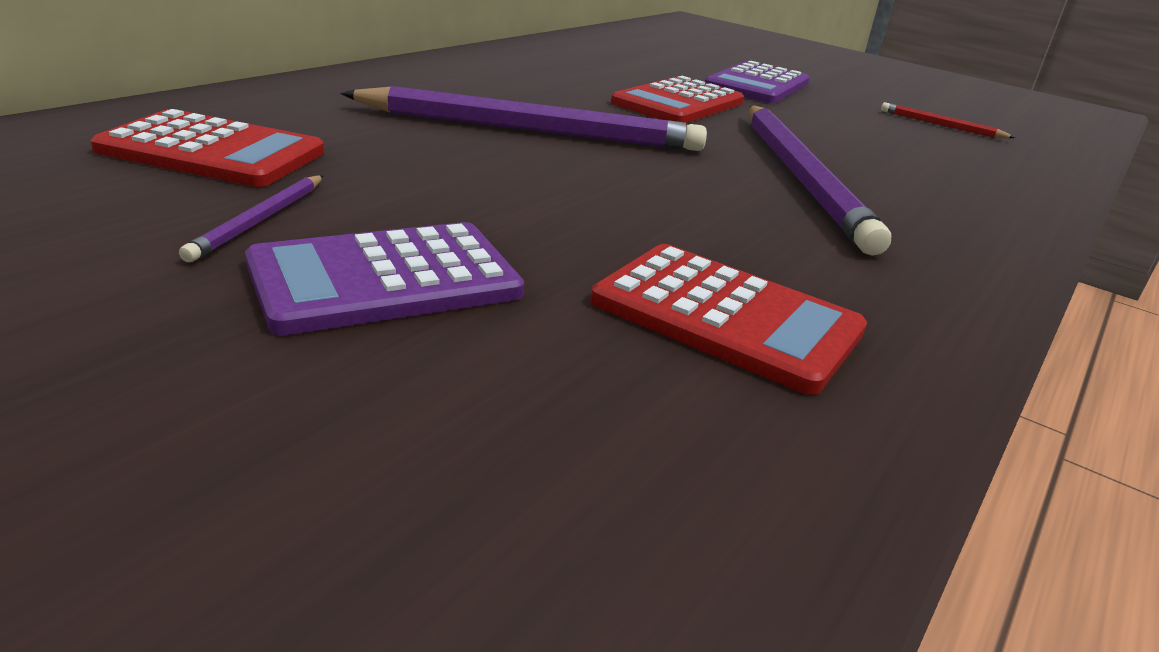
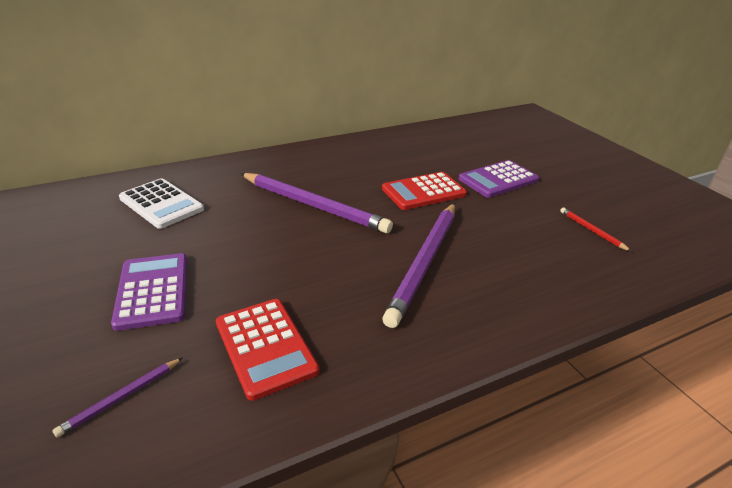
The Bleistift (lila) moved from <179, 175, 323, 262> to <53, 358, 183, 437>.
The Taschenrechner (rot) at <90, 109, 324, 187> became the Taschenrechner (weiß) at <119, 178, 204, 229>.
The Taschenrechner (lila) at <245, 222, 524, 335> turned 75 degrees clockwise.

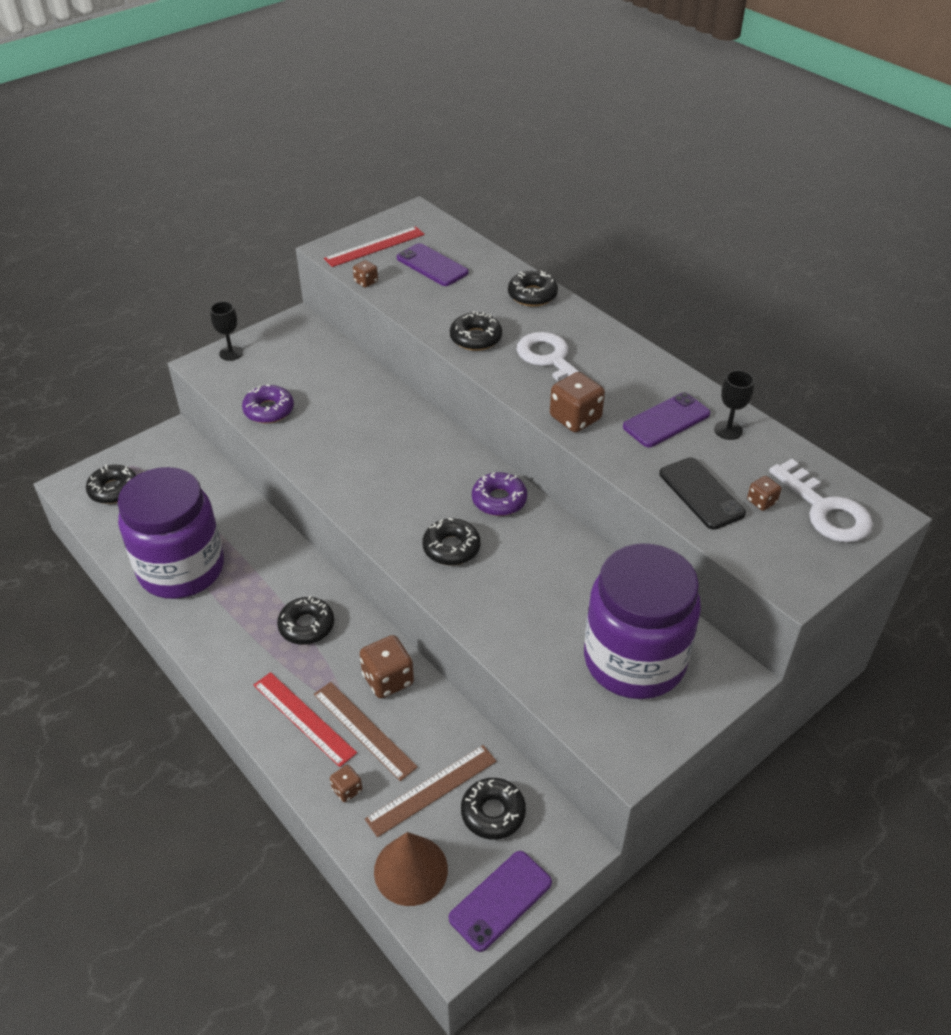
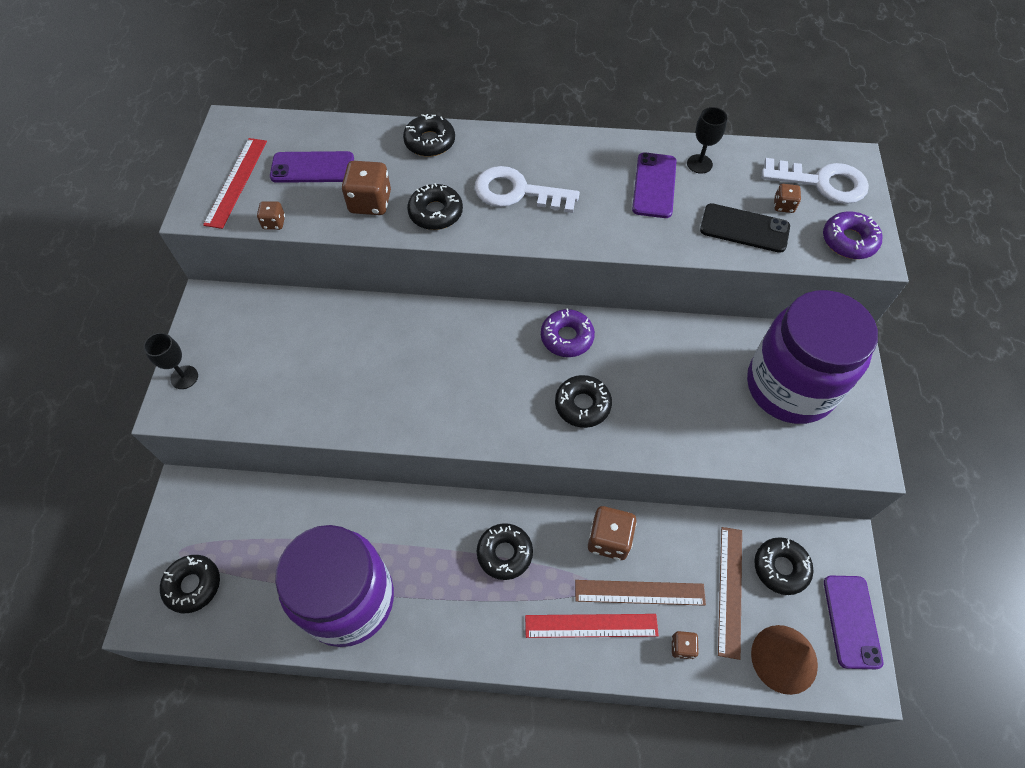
The Donut (lila) moved from <242, 384, 294, 423> to <823, 211, 883, 259>.
The Spielwürfel (braun) moved from <550, 372, 605, 432> to <342, 161, 391, 215>.

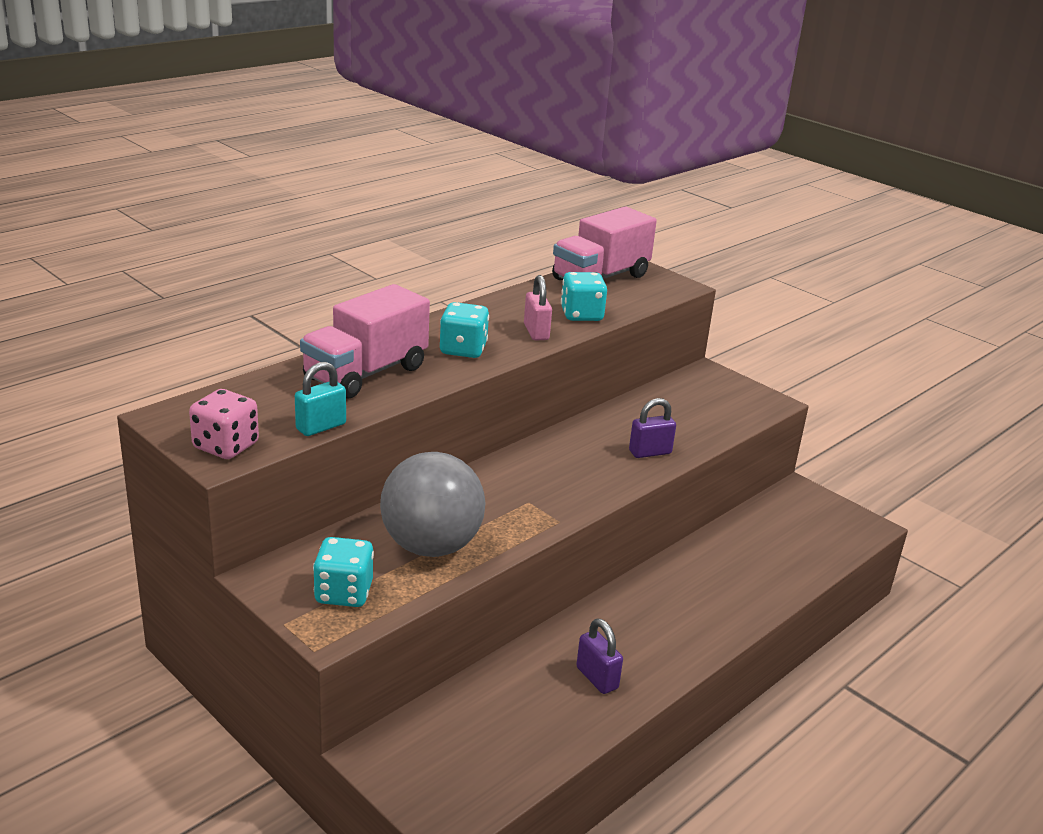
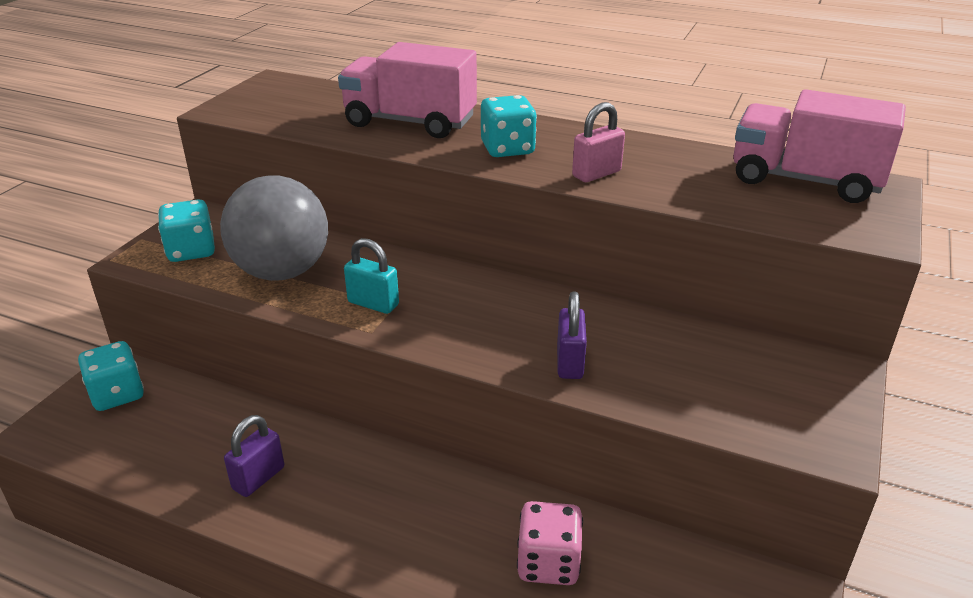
The Spielwürfel (rosa) moved from <189, 389, 259, 459> to <517, 501, 583, 585>.
The Vorhängeschloss (türkis) moved from <295, 362, 346, 436> to <344, 238, 399, 314>.
The Spielwürfel (türkis) moved from <561, 272, 607, 321> to <78, 341, 144, 411>.
The Vorhängeschloss (lila) at <629, 398, 676, 458> turned 45 degrees clockwise.

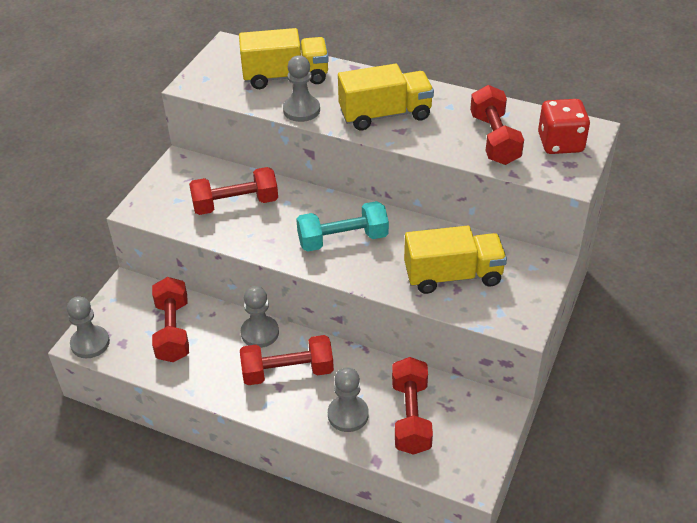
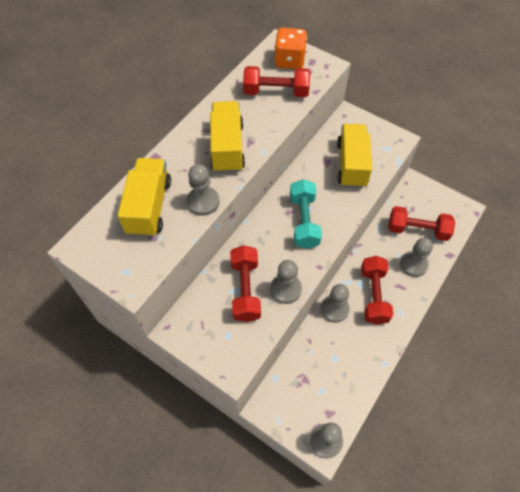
The Hantel (rot) at <152, 277, 189, 362> disappeared.
The Bauer (grau) at <270, 260, 302, 304> appeared.
The Spielwürfel (rot) at <538, 99, 590, 154> became the Spielwürfel (orange) at <274, 28, 307, 69>.

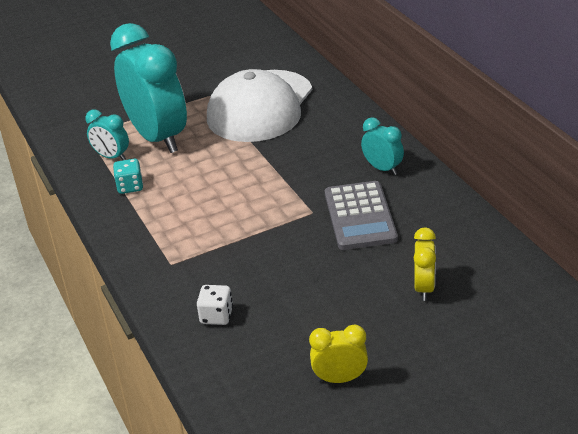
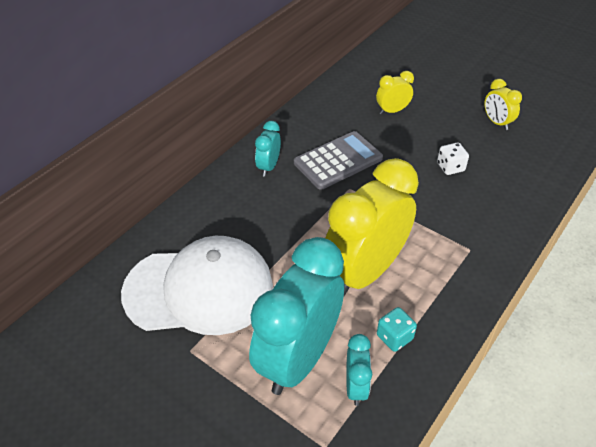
The Wecker (gelb) at <325, 158, 419, 296> appeared.
The Spielwürfel (weiß) moved from <197, 285, 233, 325> to <437, 142, 469, 175>.

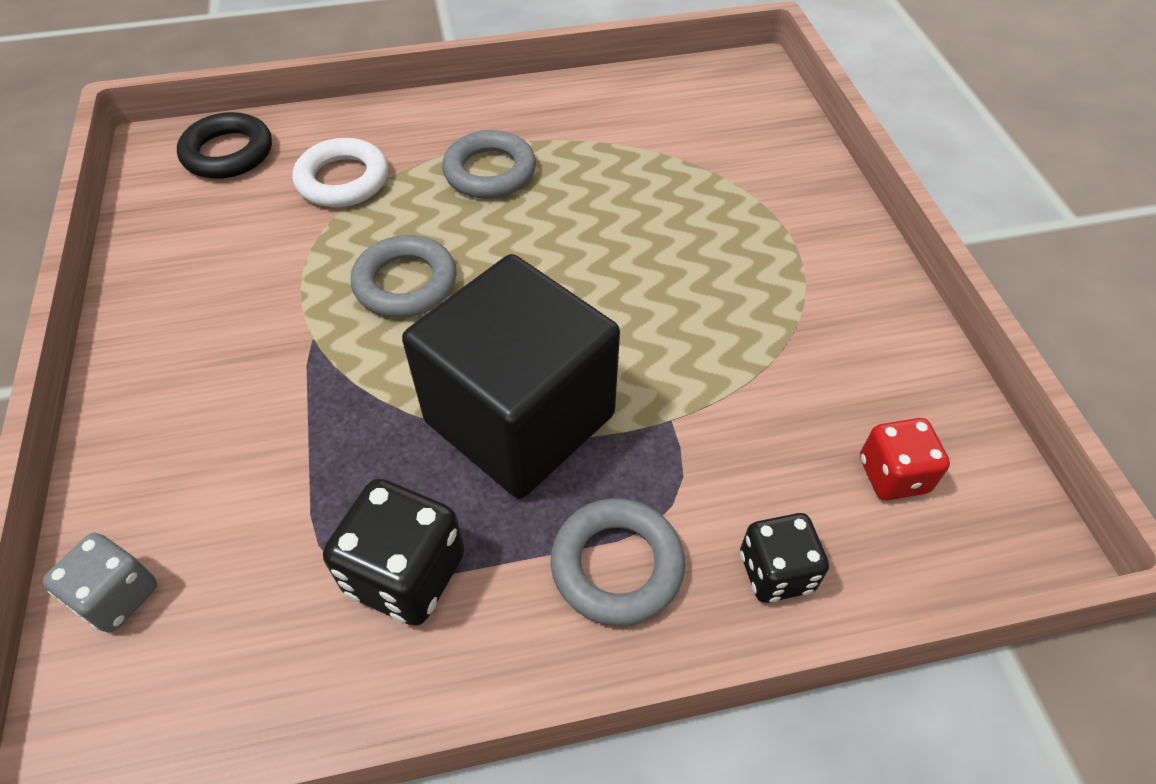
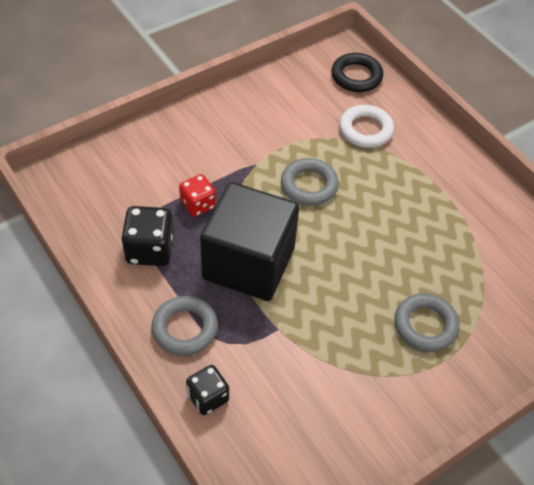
The Spielwürfel (grau) at <43, 533, 157, 633> disappeared.
The Ring (grau) moved from <442, 130, 536, 199> to <394, 293, 460, 352>.
The Spielwürfel (rot) moved from <860, 418, 950, 501> to <179, 174, 216, 217>.

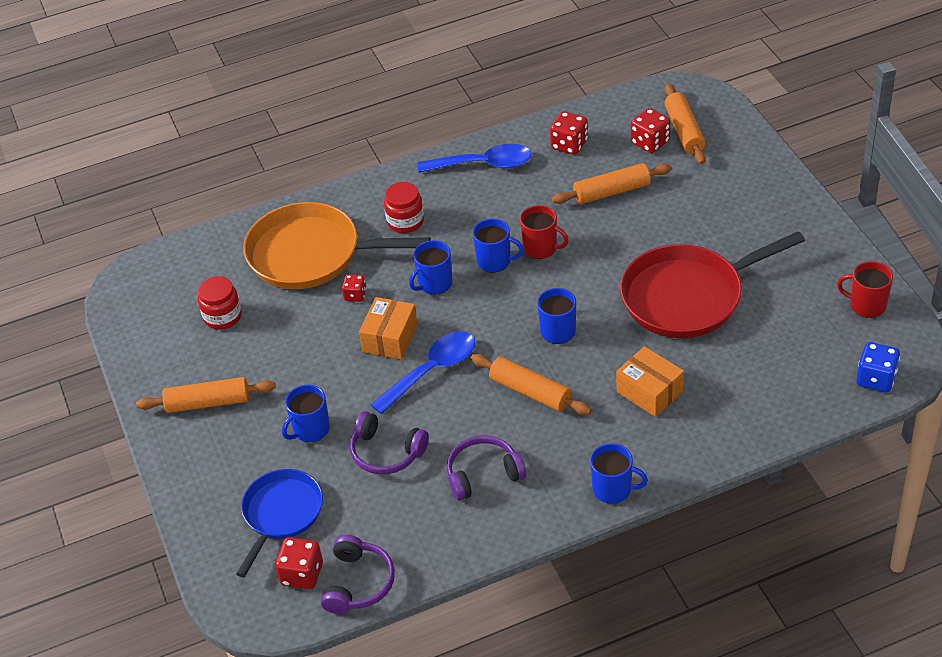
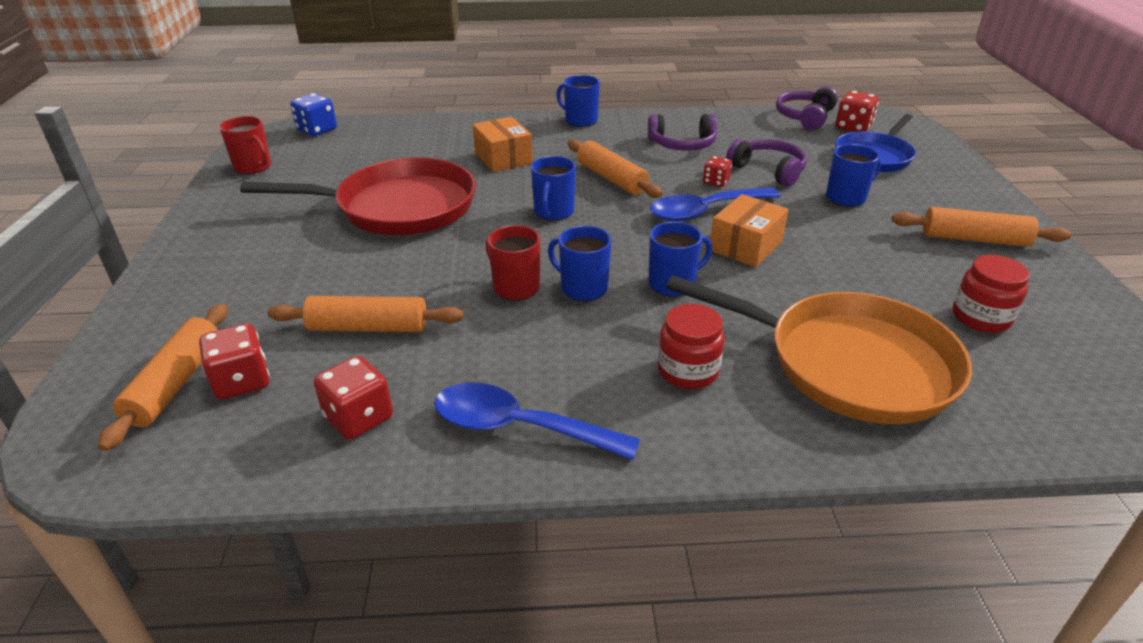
The Spielwürfel (rot) moved from <342, 275, 367, 302> to <703, 156, 732, 187>.

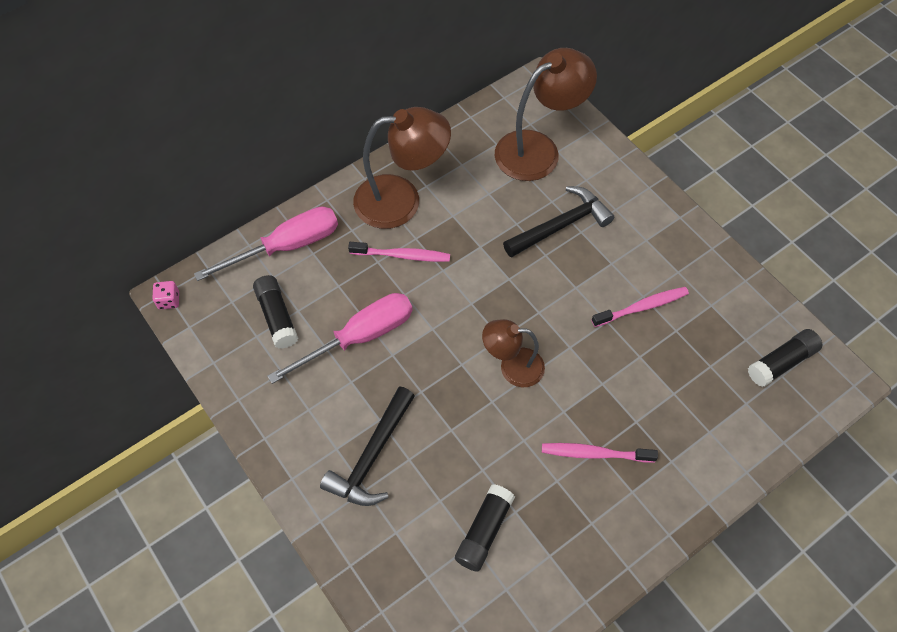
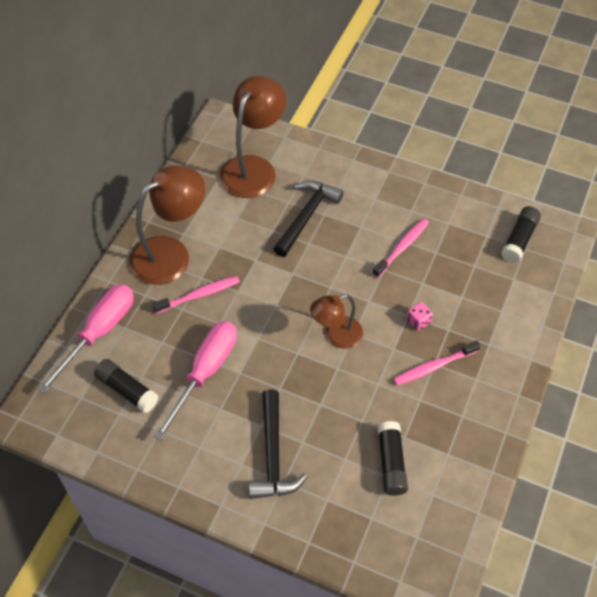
The Spielwürfel (rosa) moved from <152, 281, 179, 310> to <407, 302, 433, 331>.

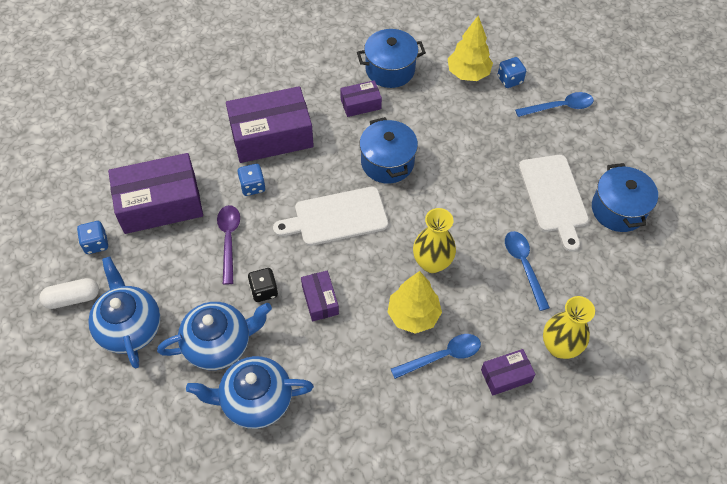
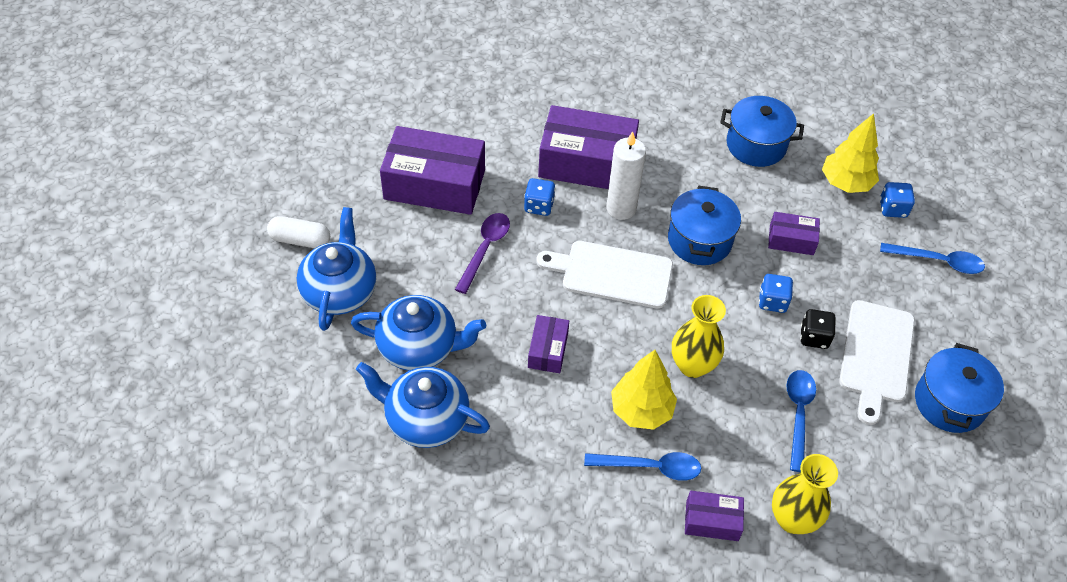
The Kerze (weiß) at <606, 131, 646, 220> appeared.
The Spielwürfel (blau) moved from <77, 221, 108, 254> to <759, 274, 793, 313>.
The Spielwürfel (schwarz) moved from <248, 268, 278, 302> to <800, 309, 836, 349>.
The Schachtel (lila) moved from <340, 80, 382, 117> to <768, 212, 820, 255>.

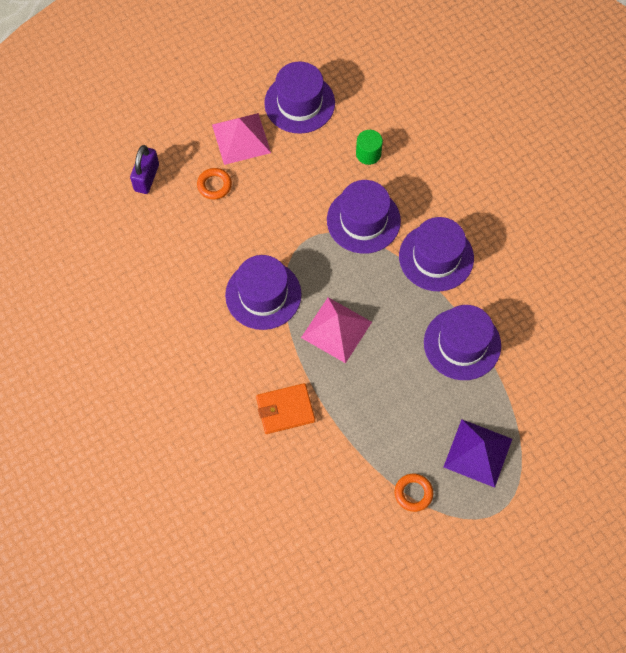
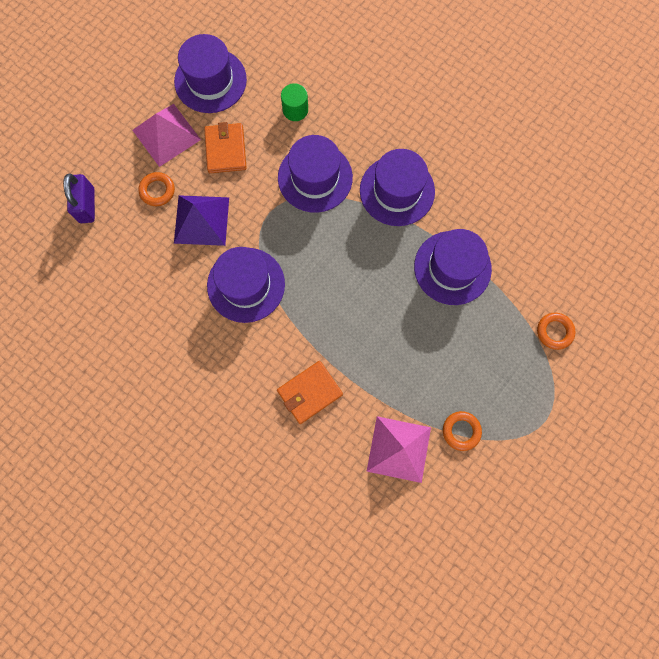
The Geldbörse (orange) at <204, 122, 247, 173> appeared.
The Ring (orange) at <537, 313, 576, 350> appeared.
The Pyramide (rosa) moved from <301, 297, 372, 363> to <367, 416, 431, 483>.
The Pyramide (lila) moved from <444, 419, 512, 488> to <174, 195, 229, 246>.

